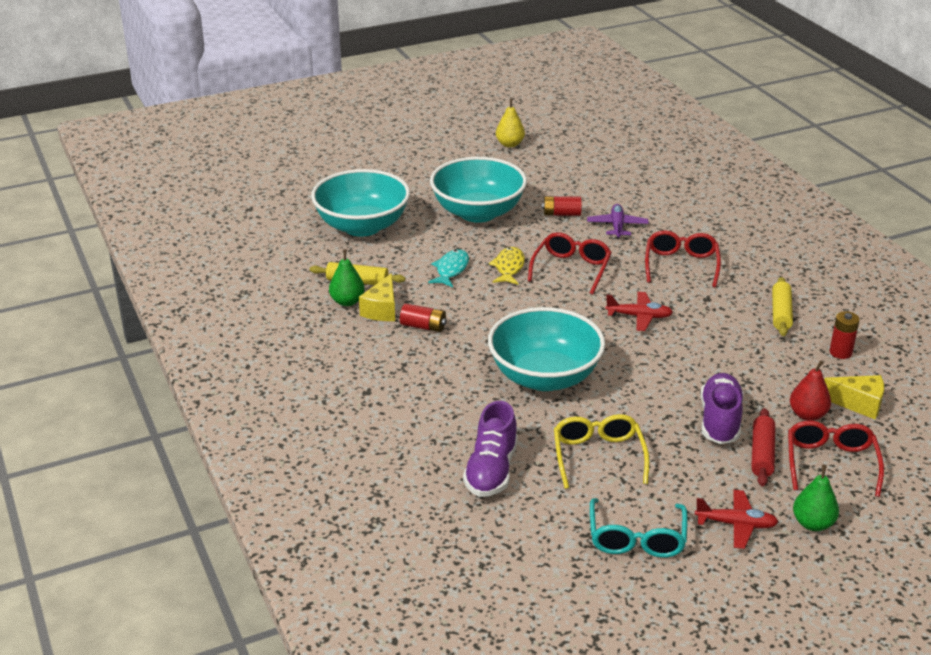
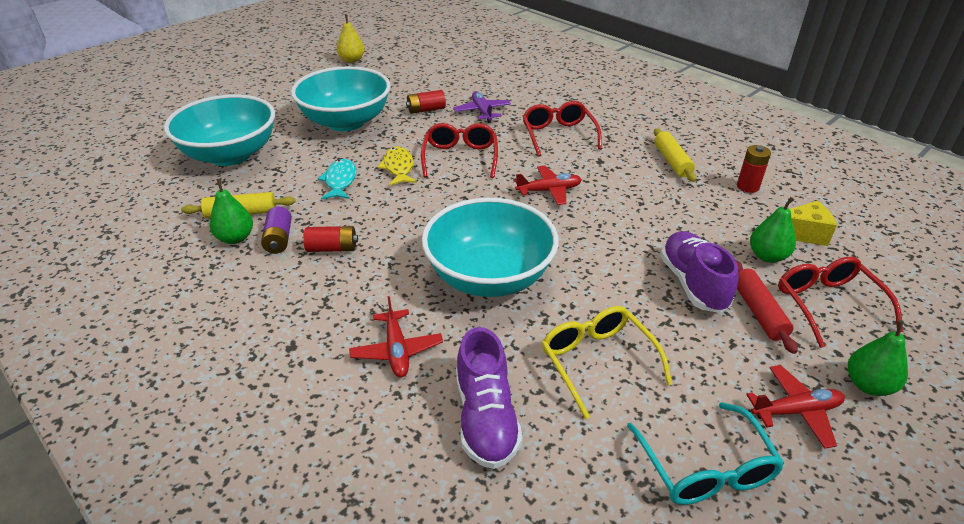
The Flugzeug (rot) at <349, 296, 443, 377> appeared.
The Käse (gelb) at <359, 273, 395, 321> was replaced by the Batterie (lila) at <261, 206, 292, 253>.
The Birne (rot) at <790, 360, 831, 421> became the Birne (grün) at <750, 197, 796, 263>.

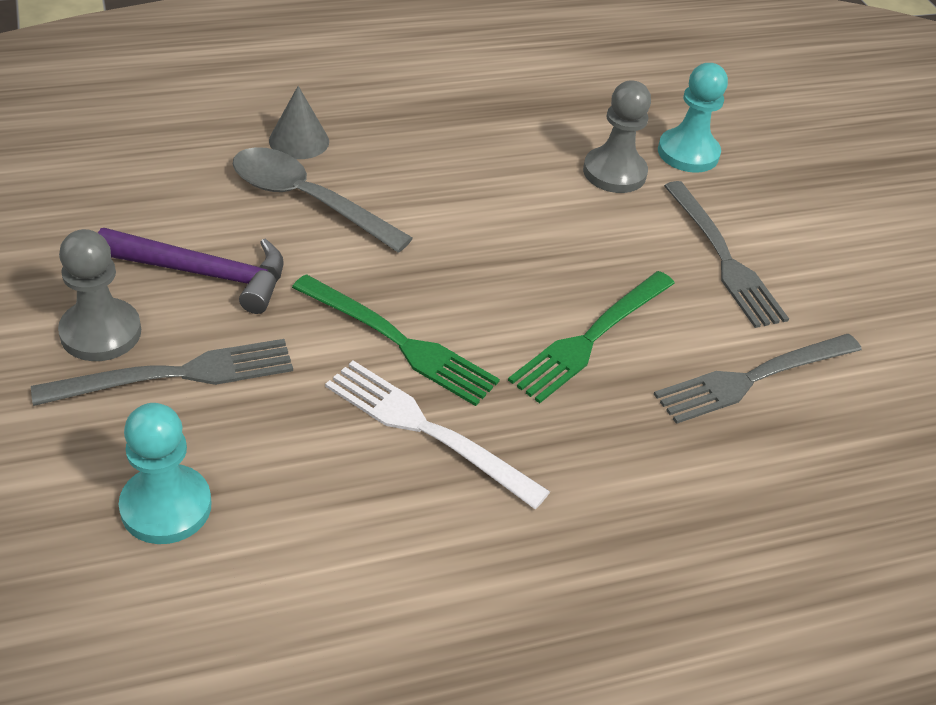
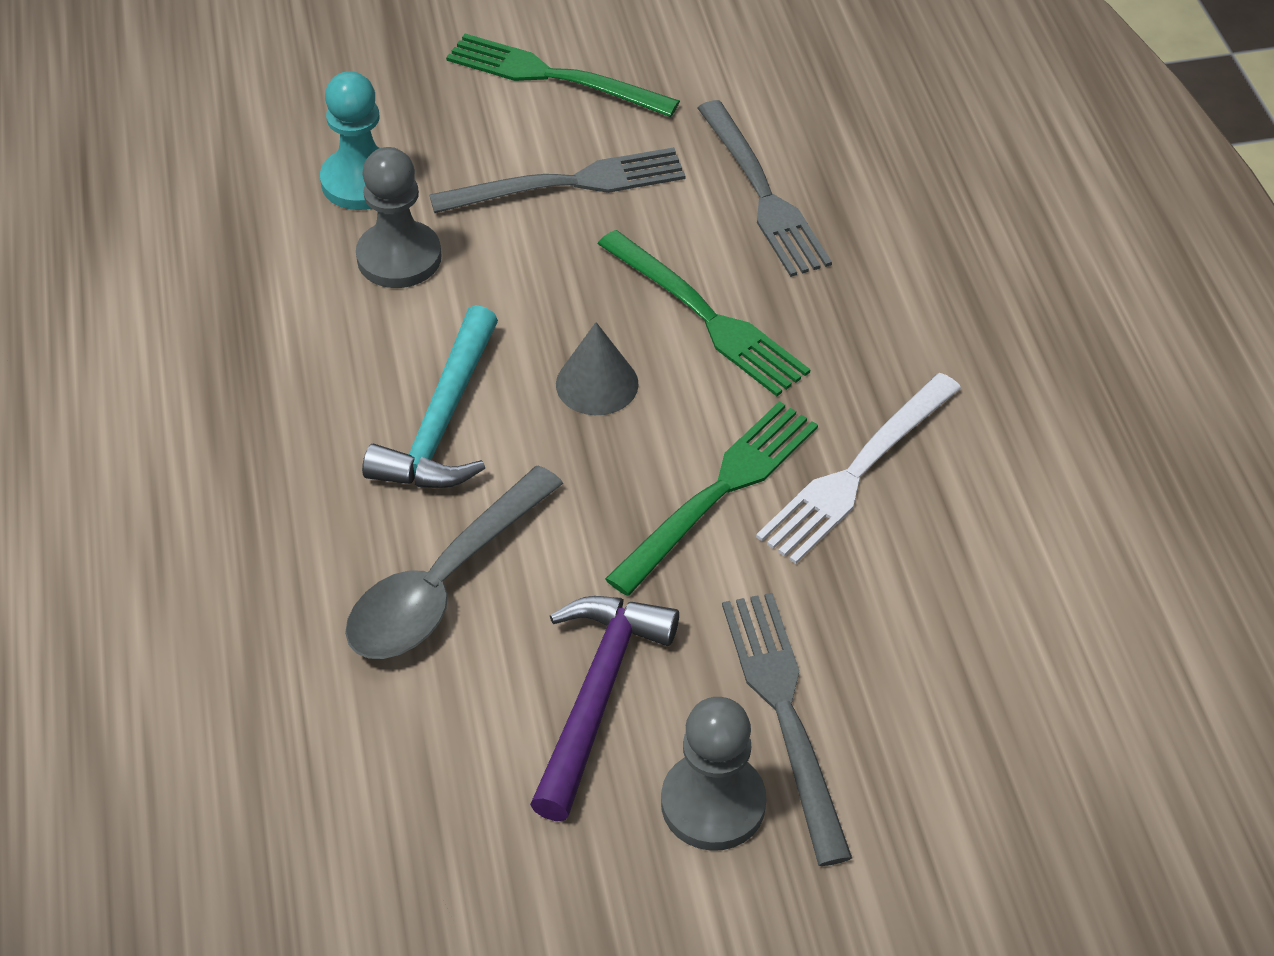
The Bauer (türkis) at <119, 403, 212, 544> disappeared.
The Hammer (türkis) at <362, 305, 498, 488> appeared.
The Gabel (grün) at <446, 34, 680, 117> appeared.
The Kegel (grau) moved from <269, 86, 329, 159> to <556, 322, 639, 415>.

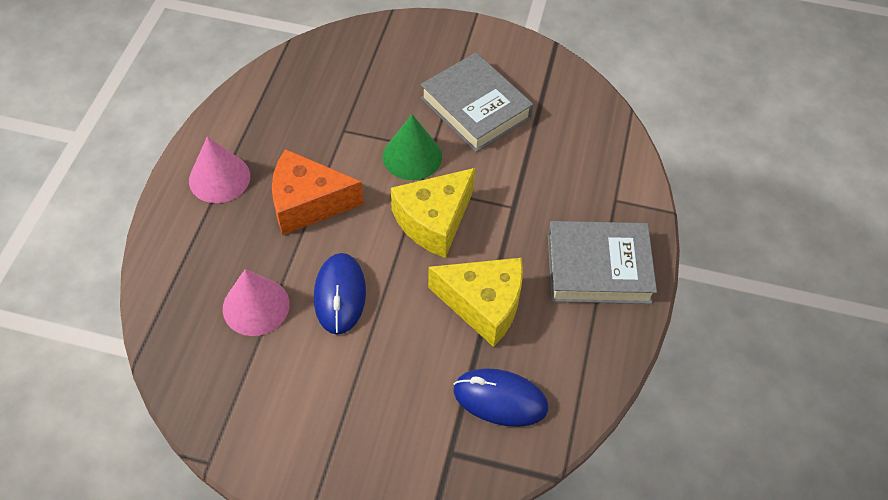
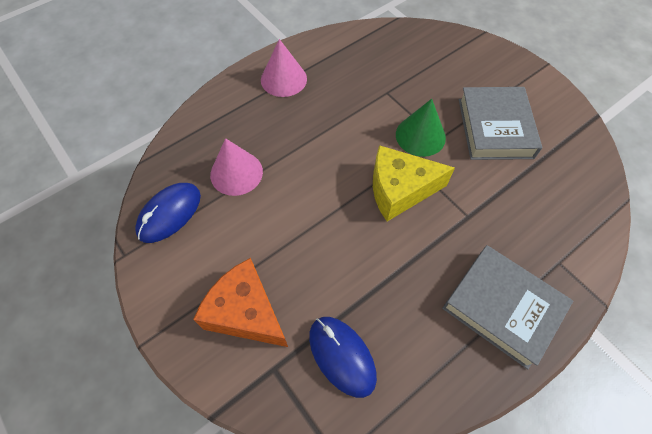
The Käse (gelb) at <428, 258, 523, 347> disappeared.
The Käse (orange) moved from <272, 149, 364, 235> to <193, 258, 288, 347>.
The Computermaus (blau) moved from <314, 253, 366, 335> to <135, 183, 201, 243>.

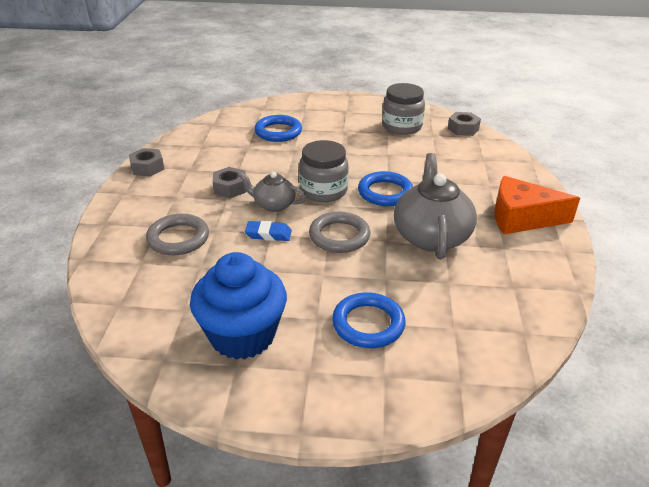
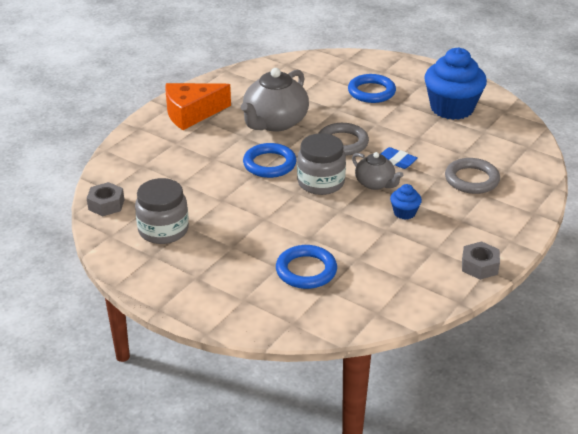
The Sechskantmutter (grau) at <213, 167, 246, 198> was replaced by the Muffin (blau) at <390, 184, 422, 220>.
The Käse (orange) at <494, 176, 580, 234> turned 120 degrees clockwise.

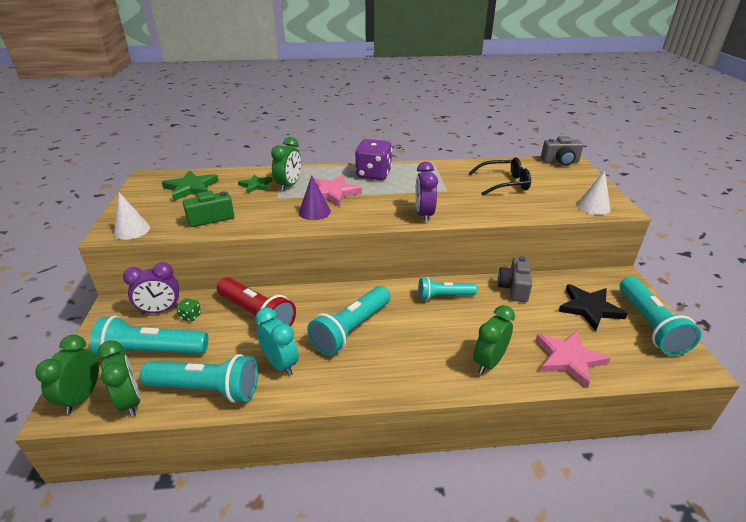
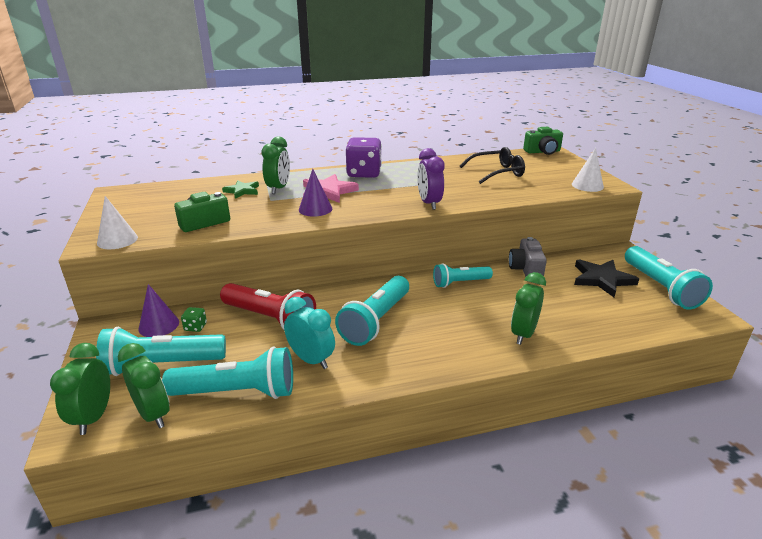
The Stern (grün) at <162, 170, 219, 201> disappeared.
The Stern (rosa) at <536, 330, 611, 389> disappeared.
The Wecker (lila) at <123, 262, 179, 314> was replaced by the Kegel (lila) at <138, 284, 179, 337>.
The Kamera (grau) at <541, 136, 583, 166> became the Kamera (grün) at <523, 127, 563, 155>.

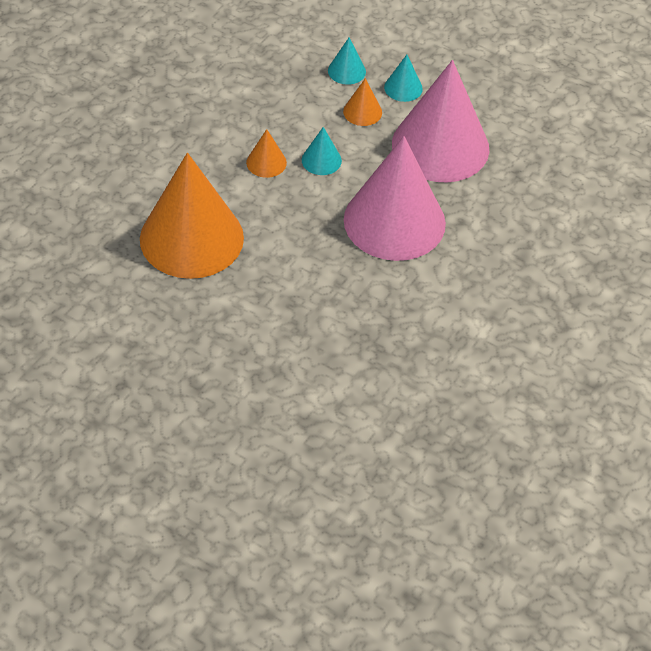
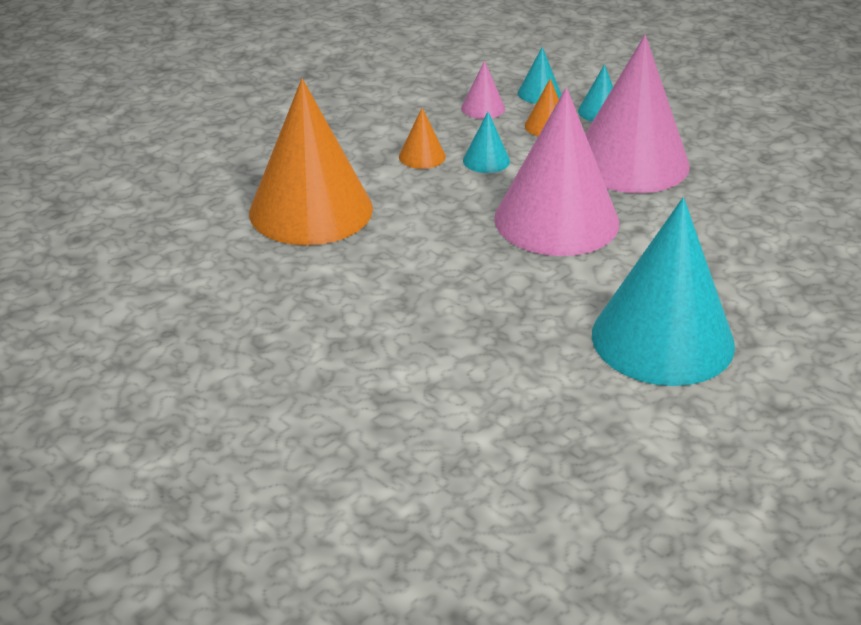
The Kegel (rosa) at <461, 61, 505, 119> appeared.
The Kegel (türkis) at <592, 197, 735, 386> appeared.

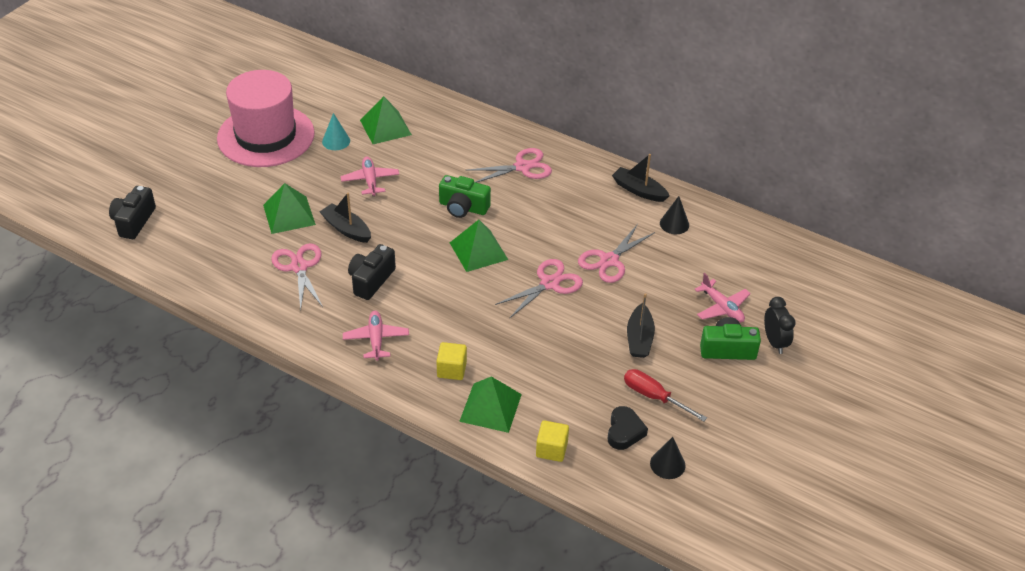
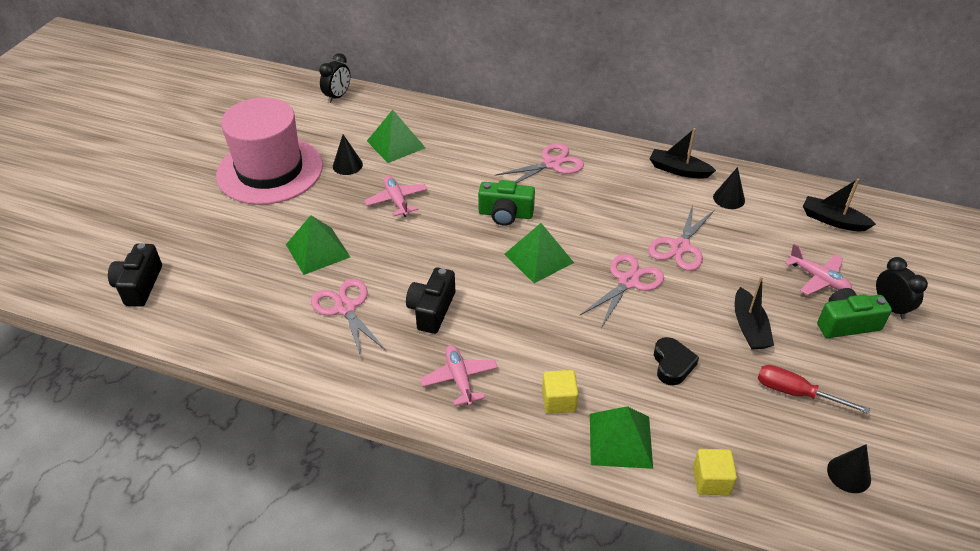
The Wecker (schwarz) at <319, 53, 350, 103> appeared.
The Boot (schwarz) moved from <320, 193, 371, 243> to <803, 179, 876, 231>.
The Herz (schwarz) moved from <608, 406, 648, 450> to <654, 337, 699, 385>.
The Kegel (türkis) at <322, 113, 350, 150> became the Kegel (schwarz) at <333, 134, 363, 175>.

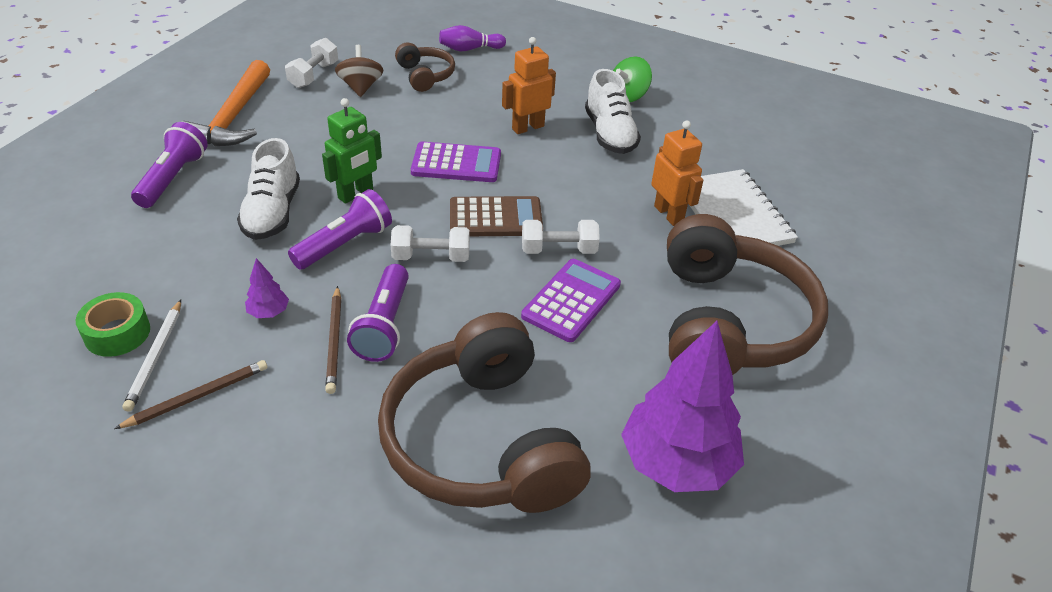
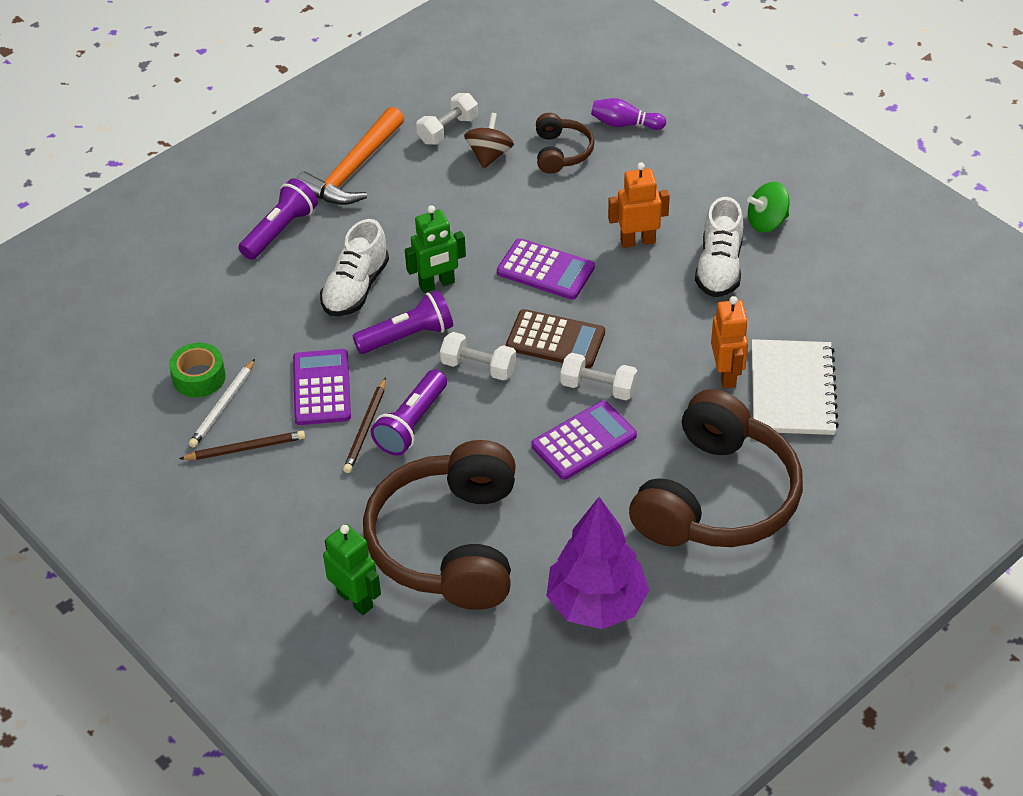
The Roboter (grün) at <323, 524, 381, 615> appeared.
The Baum (lila) at <245, 258, 289, 318> was replaced by the Taschenrechner (lila) at <293, 349, 351, 425>.

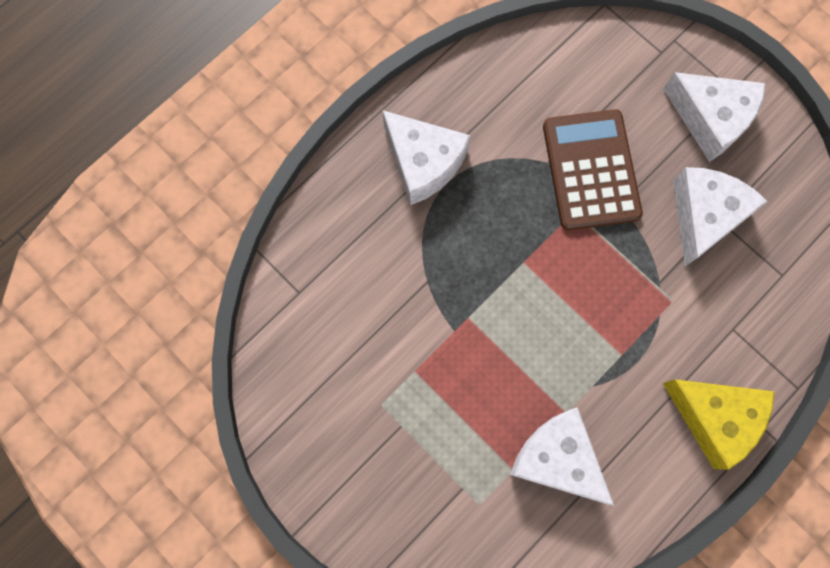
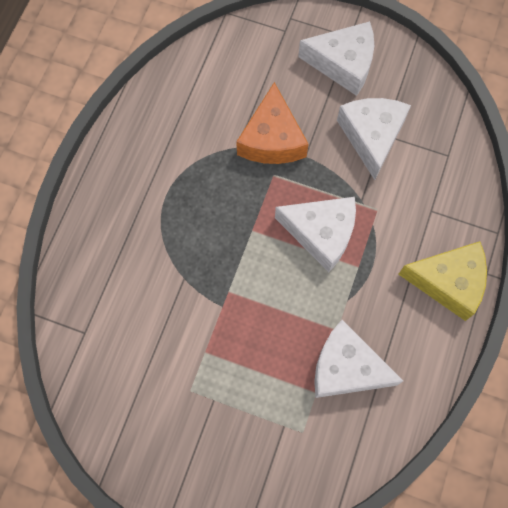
The Käse (weiß) moved from <382, 110, 471, 205> to <275, 197, 356, 272>.
The Taschenrechner (braun) at <543, 109, 643, 230> was replaced by the Käse (orange) at <236, 82, 309, 164>.

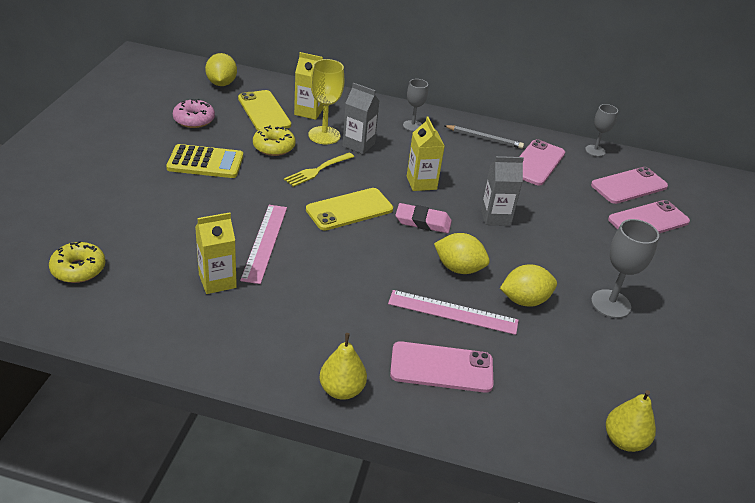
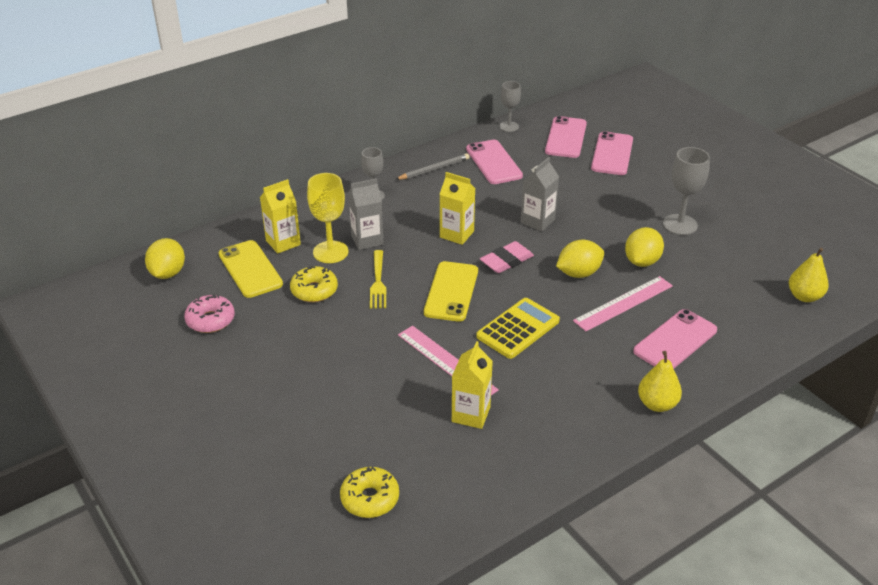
The Taschenrechner (gelb) moved from <166, 144, 243, 178> to <476, 298, 560, 359>.
The Zitrone (gelb) at <205, 53, 237, 86> turned 60 degrees clockwise.
The Handy (gelb) at <238, 90, 291, 131> turned 45 degrees clockwise.

